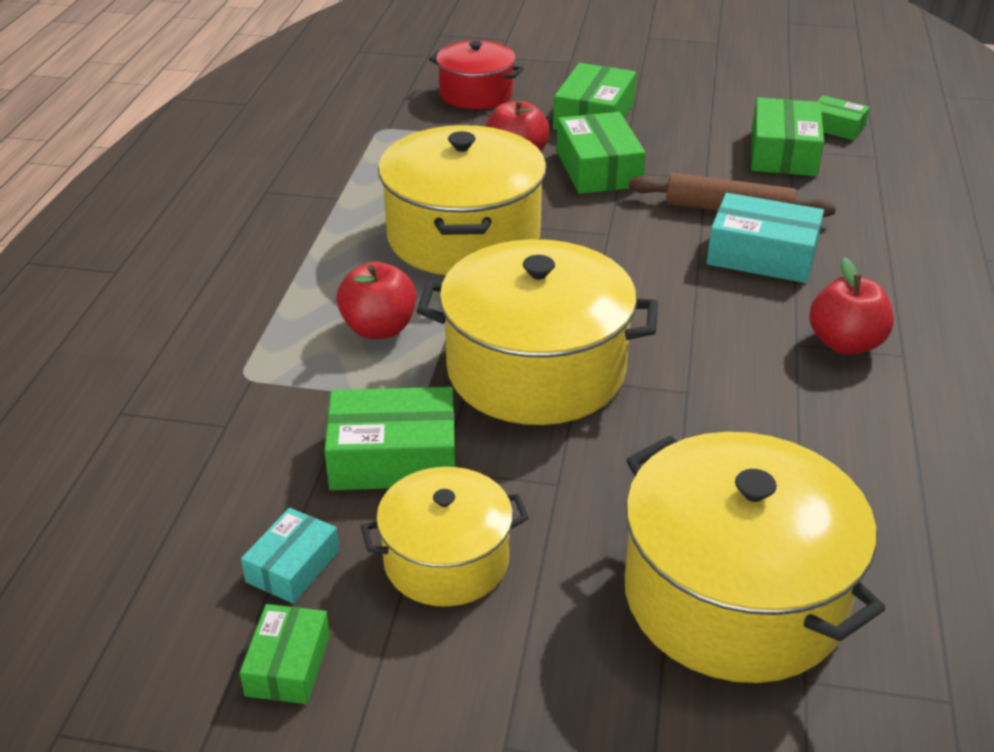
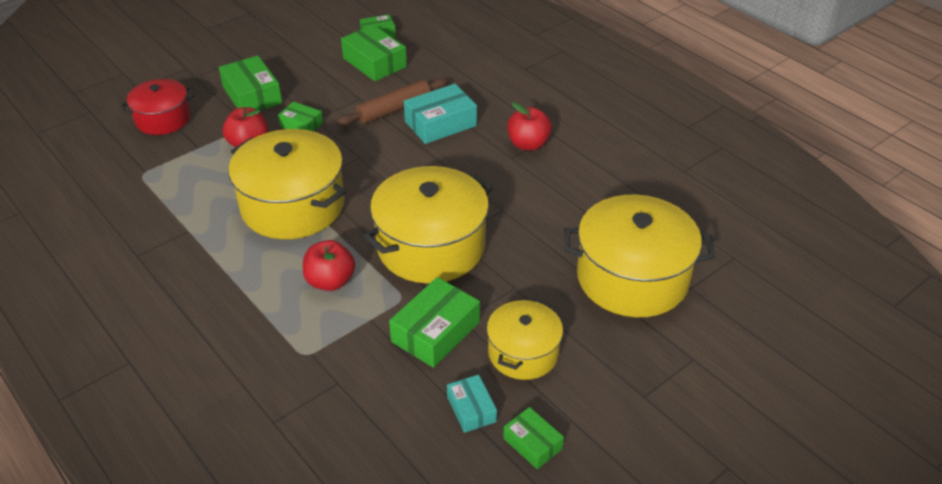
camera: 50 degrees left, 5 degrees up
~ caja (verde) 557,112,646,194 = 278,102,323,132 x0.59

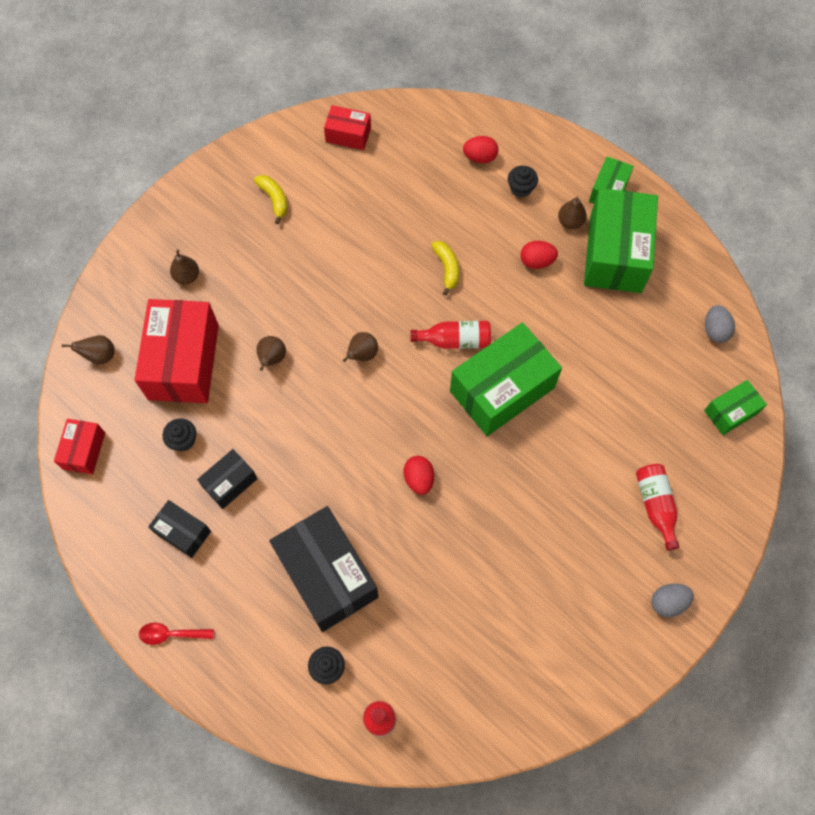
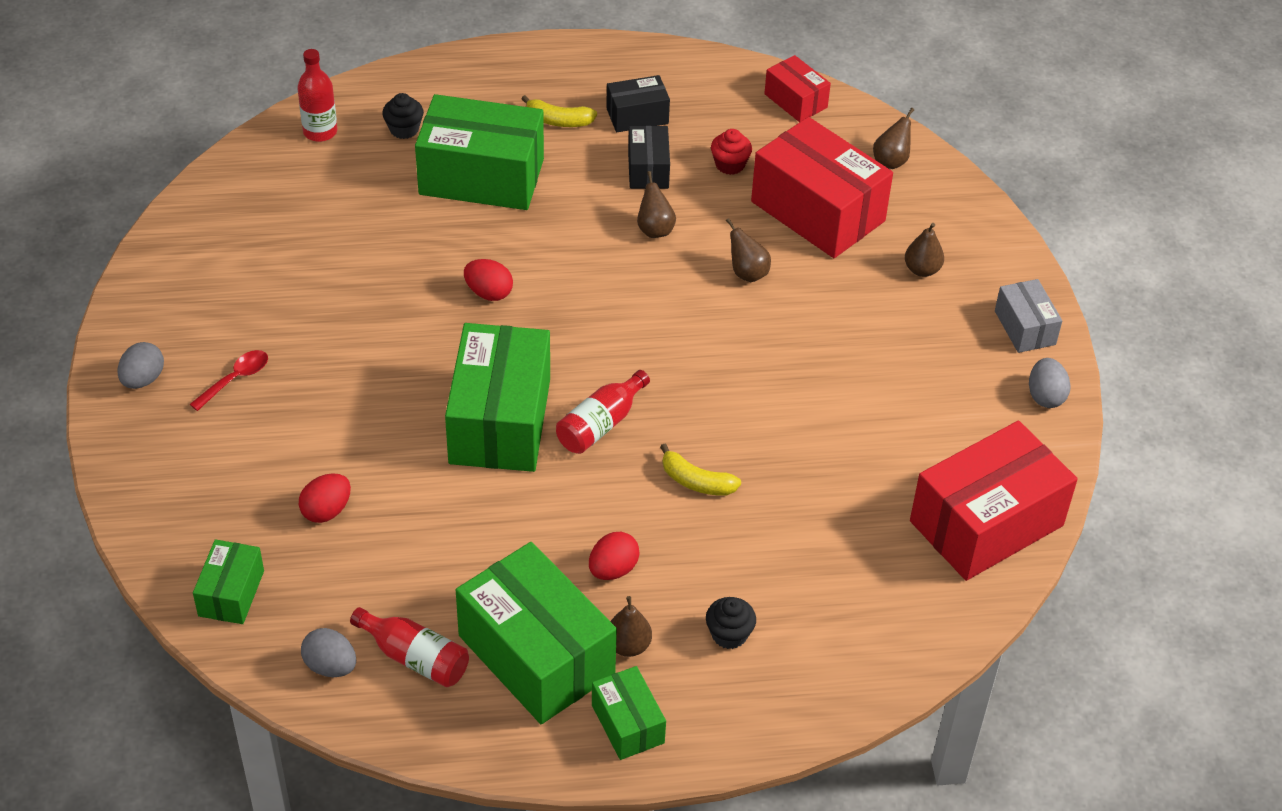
camera: 130 degrees right, 20 degrees down
~ cuchara (rojo) 139,623,214,645 to 189,350,268,411
~ magdalena (negro) 162,418,196,452 to magdalena (rojo) 711,129,752,175
~ plátano (amarillo) 254,175,288,224 to 521,95,597,127
~ caja (negro) 269,506,379,632 to caja (verde) 415,94,544,210
~ caja (rojo) 324,105,371,150 = 910,421,1078,581 x1.97
~ pera (marrón) 343,332,378,362 to 637,171,676,238
~ huevo (rojo) 463,136,498,163 to 299,473,351,523
~ botella (rojo) 636,464,679,551 to 350,607,469,687
+ caja (gris) 995,279,1062,353
+ huevo (gris) 1029,358,1071,408

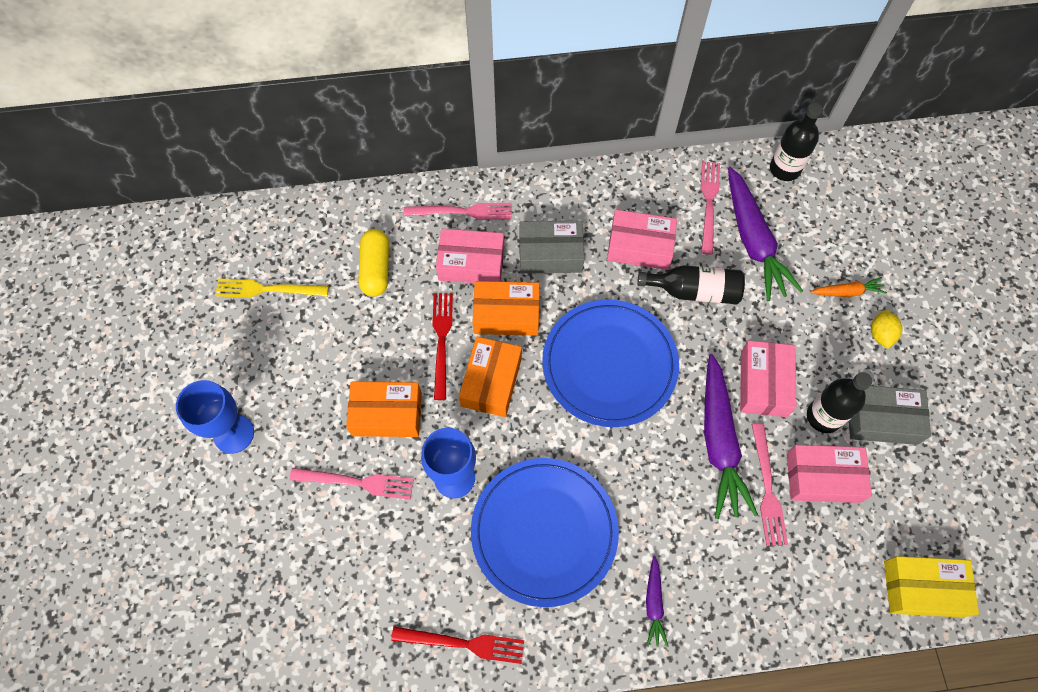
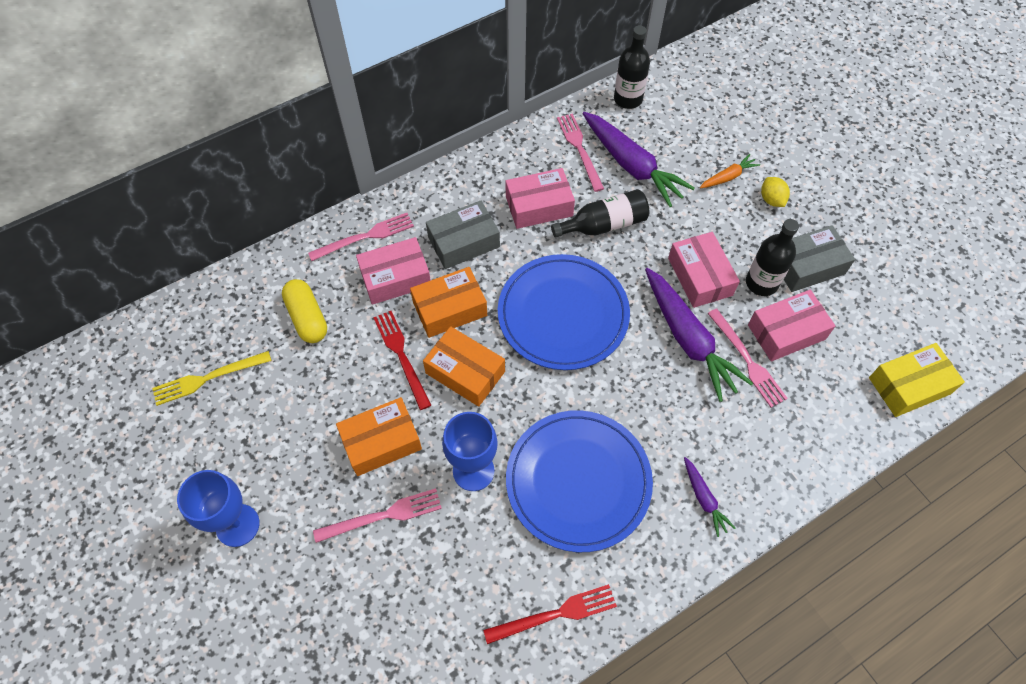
camera: 25 degrees left, 5 degrees down
~ caja (naranja) 459,336,522,417 = 423,326,505,407 45 degrees counterclockwise

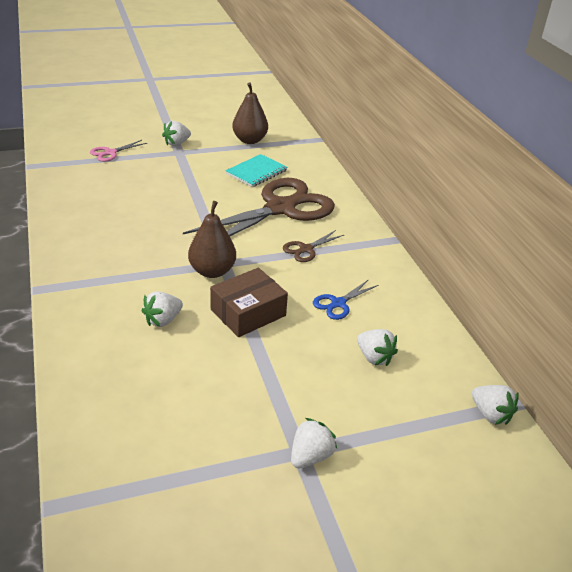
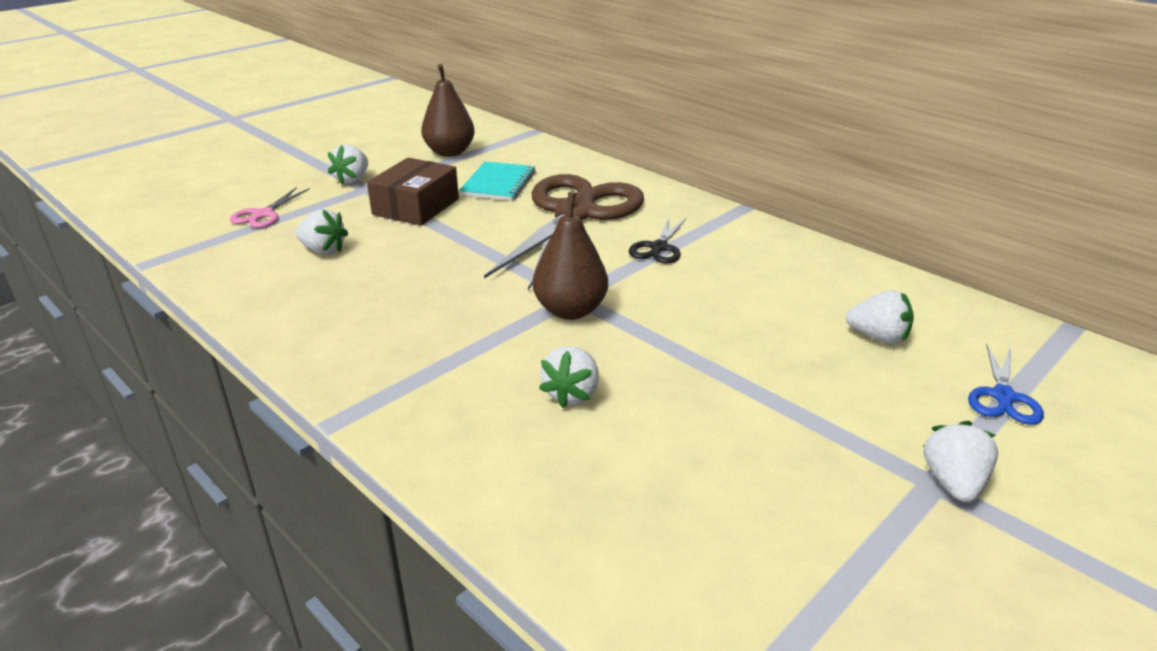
camera: 25 degrees left, 5 degrees down
~ caja (marrón) 210,268,288,337 to 367,158,459,226
~ tijeras (marrón) 283,230,344,262 to tijeras (negro) 629,217,686,264
~ tijeras (azul) 313,279,378,320 to 968,344,1044,425
~ fresa (blanco) 472,385,519,425 to 296,209,348,254

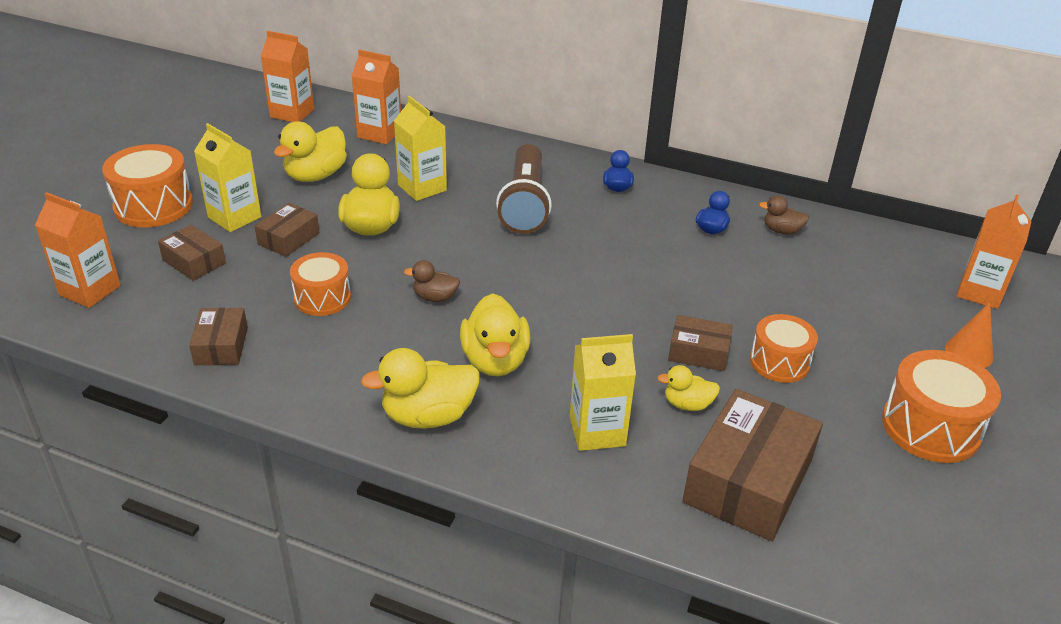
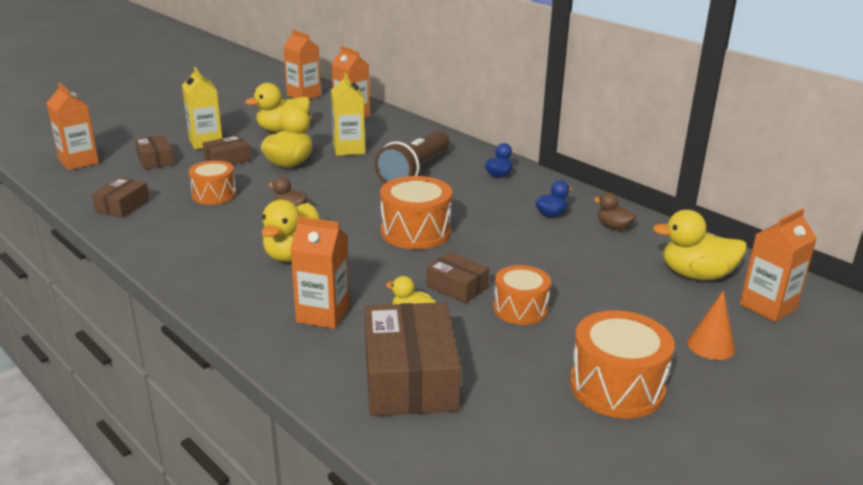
camera: 25 degrees right, 10 degrees down
~ tambor (naranja) 102,144,193,227 to 380,176,452,249
~ pato (amarillo) 361,348,480,429 to 652,210,747,280
~ cartón de leche (amarillo) 570,334,636,451 to cartón de leche (naranja) 290,216,349,329
~ caja (marrón) 683,389,823,541 = 365,302,461,416 60 degrees counterclockwise

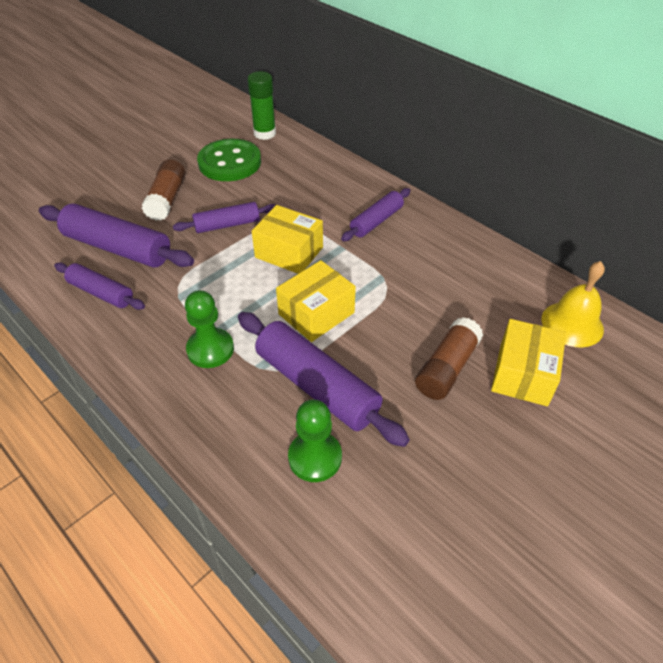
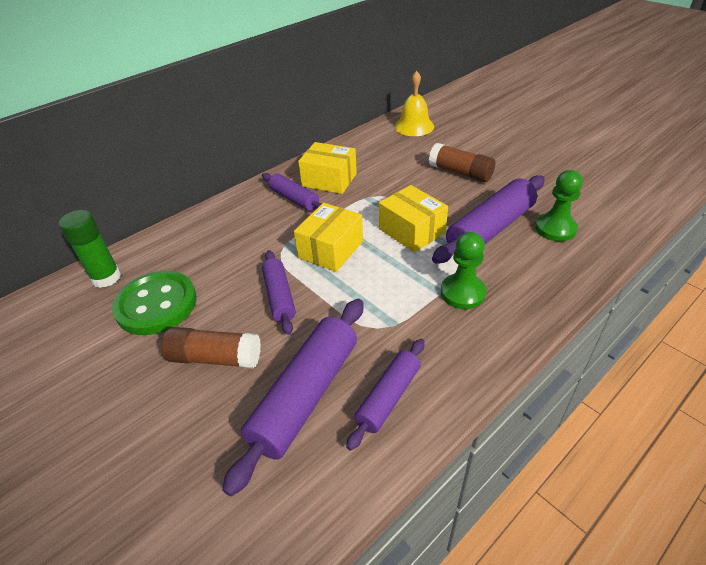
camera: 85 degrees left, 5 degrees down
~ caja (amarillo) 491,319,566,406 to 298,142,357,194

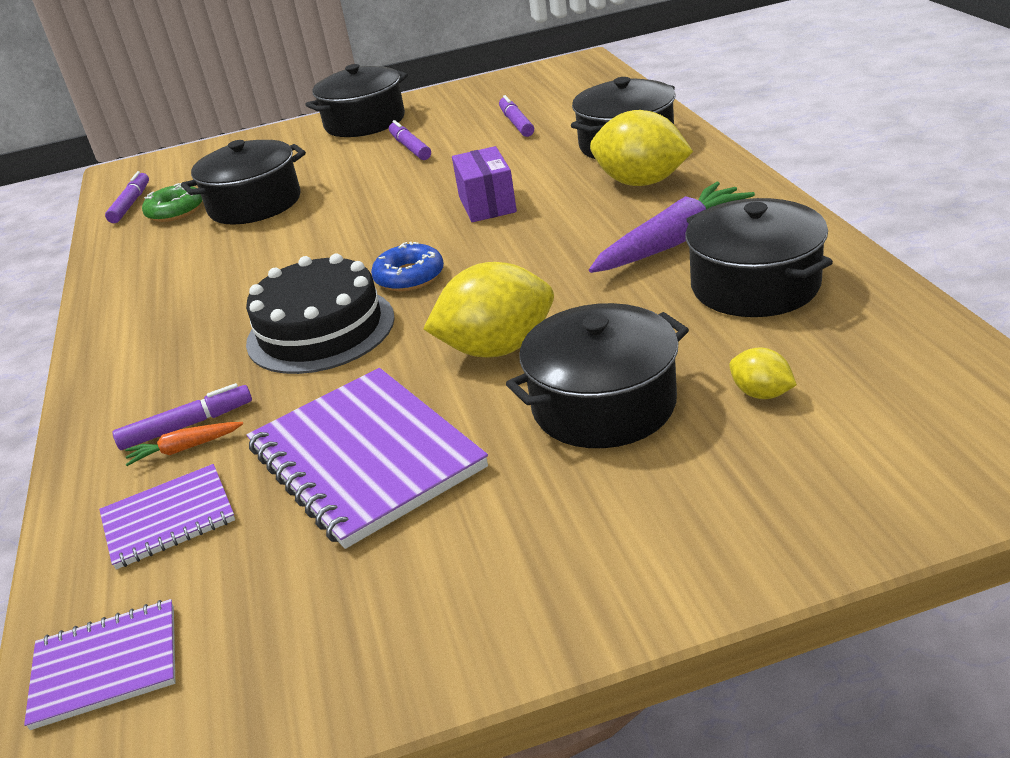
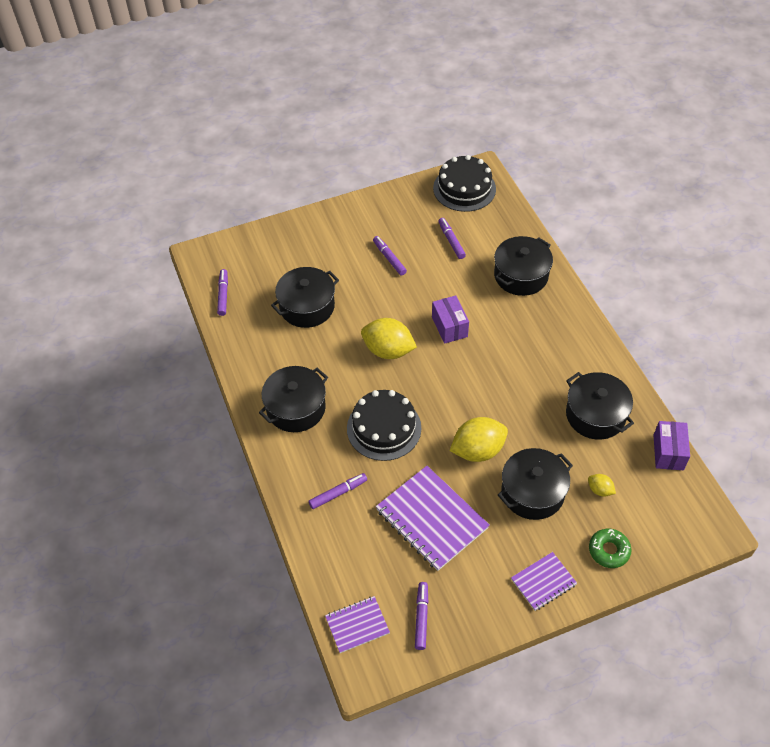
camera: 10 degrees left, 20 degrees up
~ cuaderno (morado) 99,464,235,569 to 511,552,577,611
- zanahoria (naranja) 125,422,243,466
~ rosquilla (verde) 142,183,202,222 to 589,529,632,568
~ olla (negro) 305,64,408,137 to 259,366,328,432
- rosquilla (azul) 371,242,444,291
- zanahoria (morado) 589,182,755,273
~ limón (amarillo) 590,110,693,186 to 361,318,417,359
+ rotulador (morado) 415,582,428,650
+ tarta (negro) 433,155,496,212
+ caja (morado) 654,421,690,470

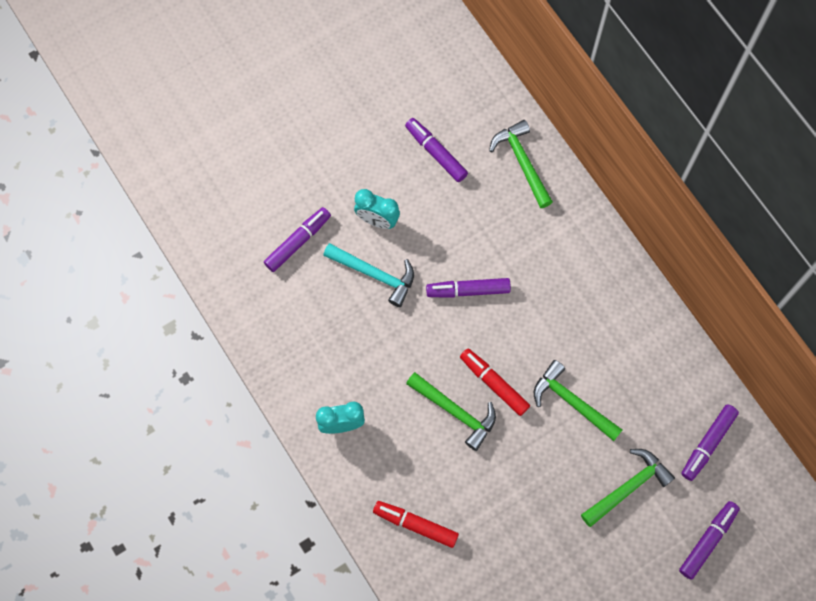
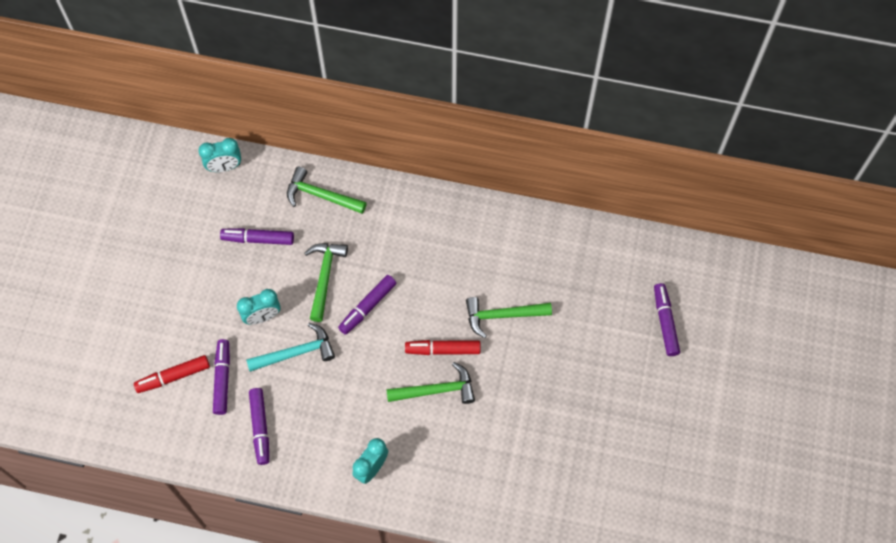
camera: 45 degrees left, 5 degrees down
~ rotulador (rojo) 373,501,459,548 to 134,355,210,393
~ martillo (verde) 581,449,675,527 to 305,243,348,322
~ rotulador (morado) 681,404,739,481 to 249,388,269,465
+ despertador (turquesa) 198,138,241,172

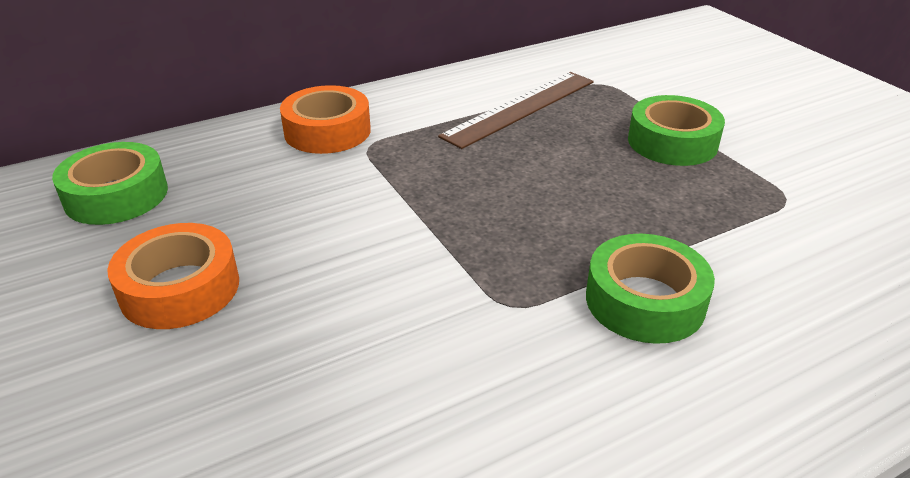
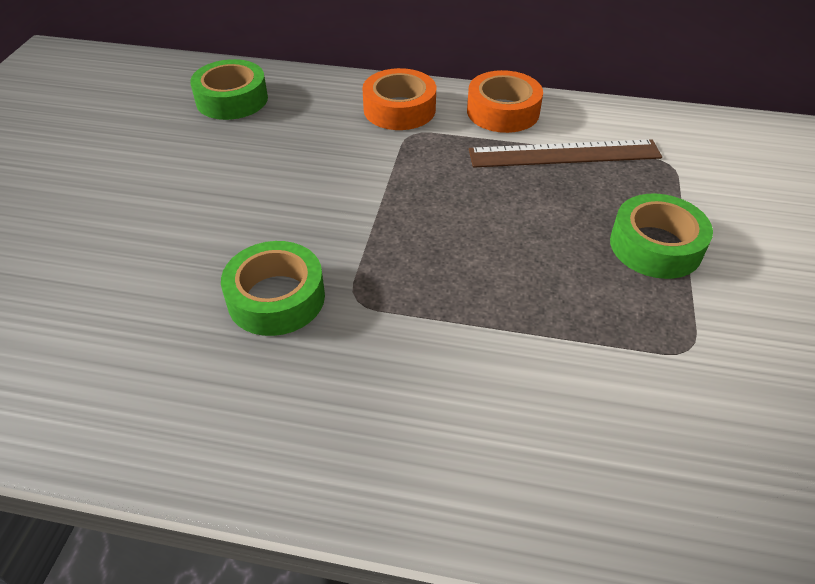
camera: 40 degrees right, 10 degrees up
~ cinta adhesiva (naranja) 107,223,239,329 to 467,70,543,133
~ cinta adhesiva (verde) 586,234,715,344 to 221,241,325,336

